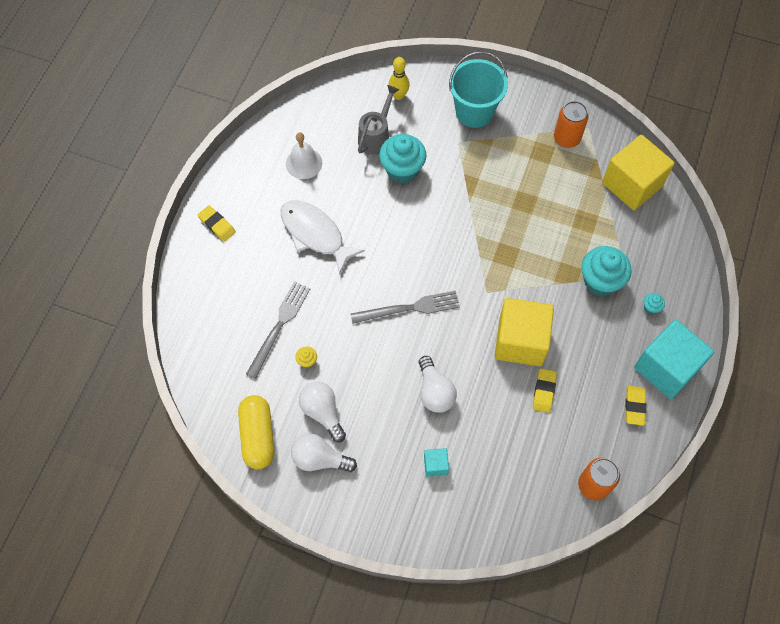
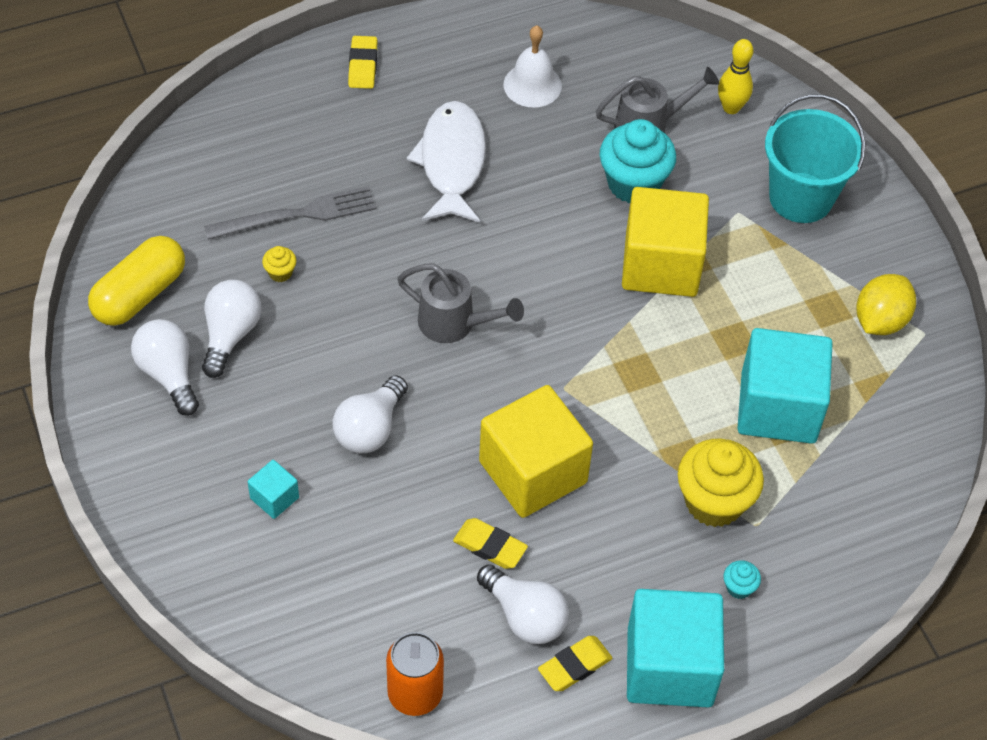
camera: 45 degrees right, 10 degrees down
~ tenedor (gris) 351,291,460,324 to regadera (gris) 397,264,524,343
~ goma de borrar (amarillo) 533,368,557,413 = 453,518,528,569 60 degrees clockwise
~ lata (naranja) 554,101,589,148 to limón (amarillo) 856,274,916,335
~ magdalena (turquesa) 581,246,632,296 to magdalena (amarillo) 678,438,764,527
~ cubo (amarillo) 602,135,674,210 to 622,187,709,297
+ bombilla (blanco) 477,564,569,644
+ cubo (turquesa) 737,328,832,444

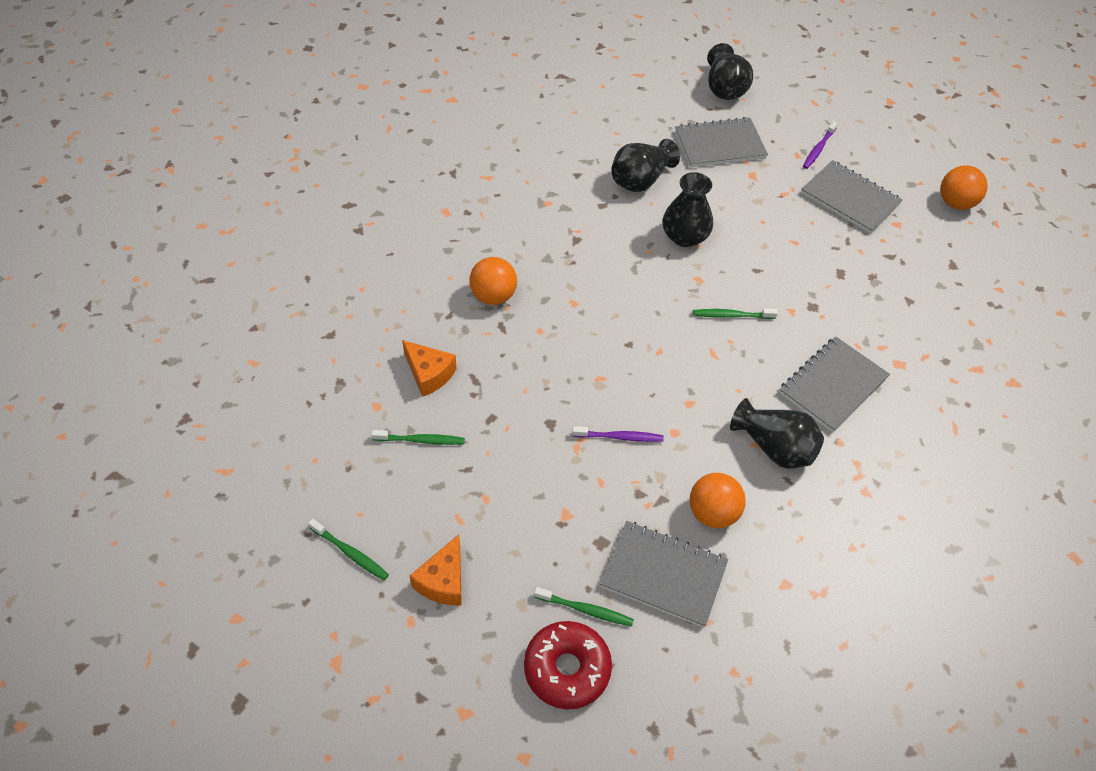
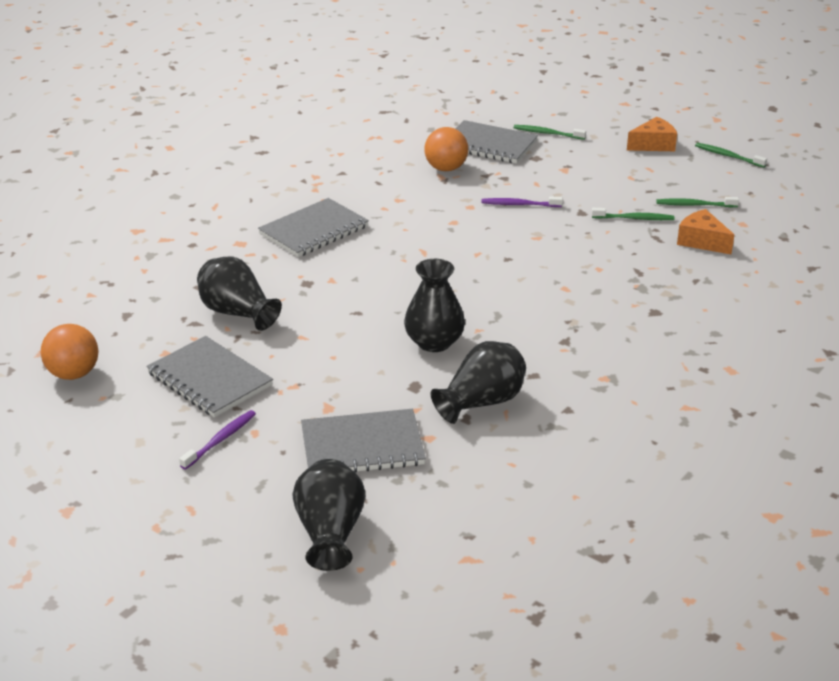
camera: 175 degrees left, 20 degrees down
~ queso (naranja) 410,534,462,606 = 627,117,677,151 45 degrees clockwise
- pelota (naranja) 469,257,517,305
- rosquilla (rojo) 524,621,612,709
~ cepillo de dientes (verde) 693,309,778,319 to 592,208,674,220
~ florero (negro) 730,398,824,469 to 197,256,282,331

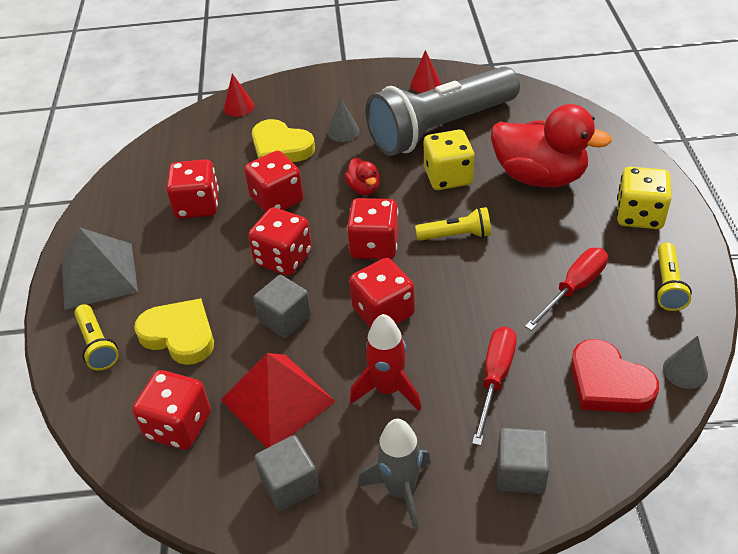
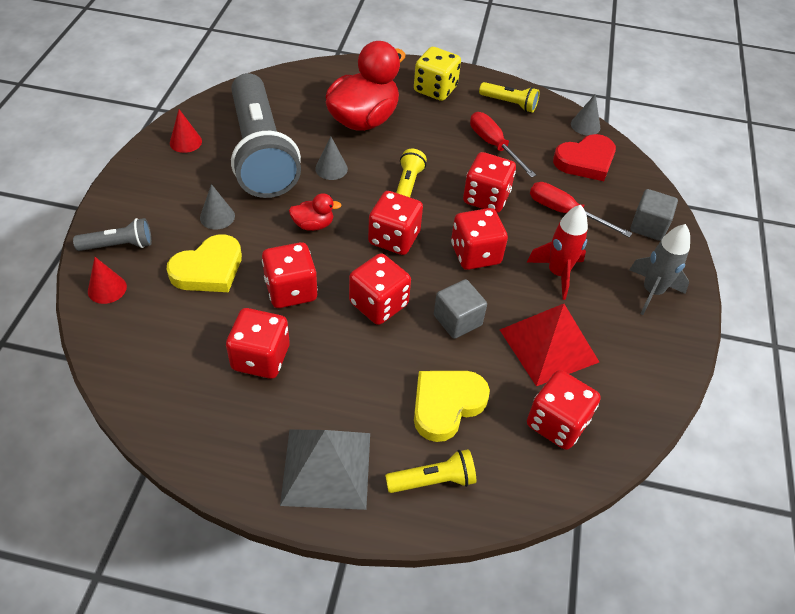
camera: 80 degrees left, 5 degrees up
- cubo (gris) 255,435,319,511
~ dado (amarillo) 424,130,475,190 to cono (gris) 315,136,348,180
+ lámpara de mano (gris) 73,218,152,251
+ dado (rojo) 463,152,516,213

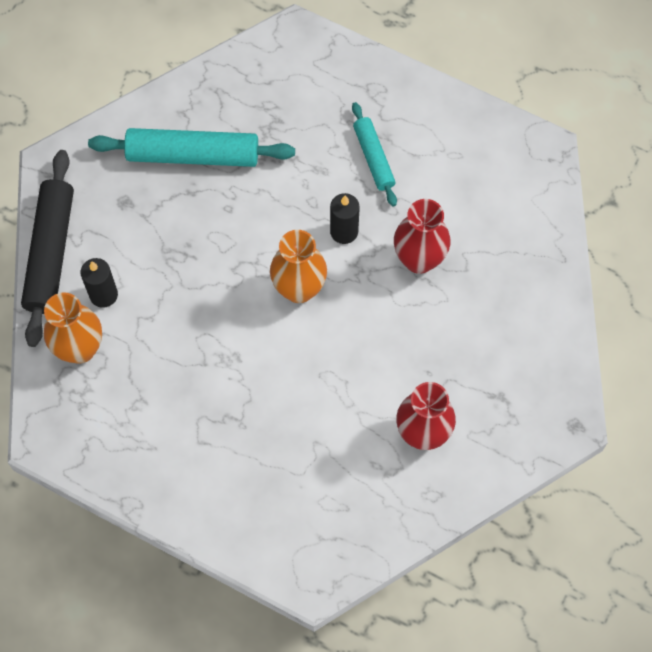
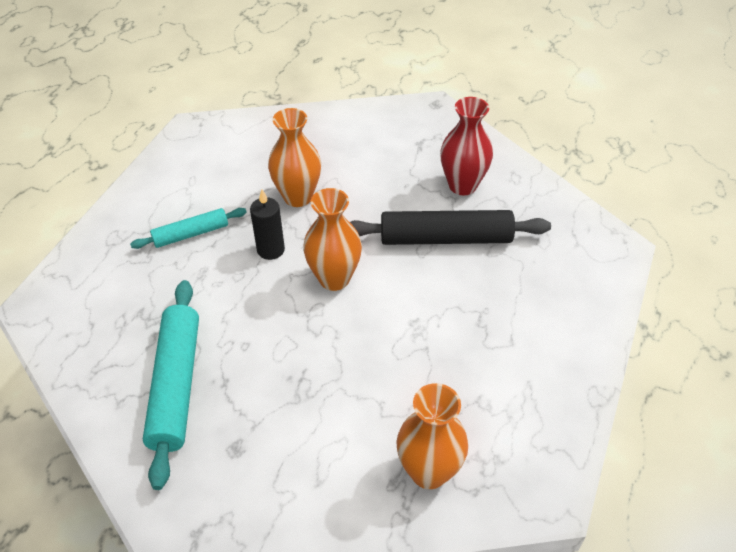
camera: 95 degrees left, 20 degrees down
~ rodillo (negro) 21,150,74,347 to 350,210,551,245
- vela (negro) 80,258,118,308
~ florero (rojo) 394,199,450,274 to florero (naranja) 268,108,321,207

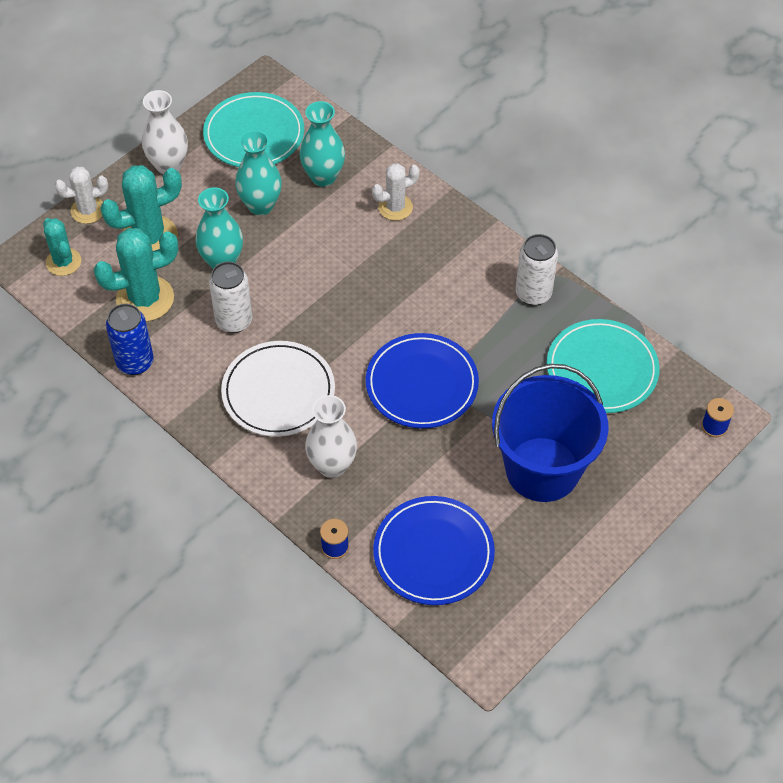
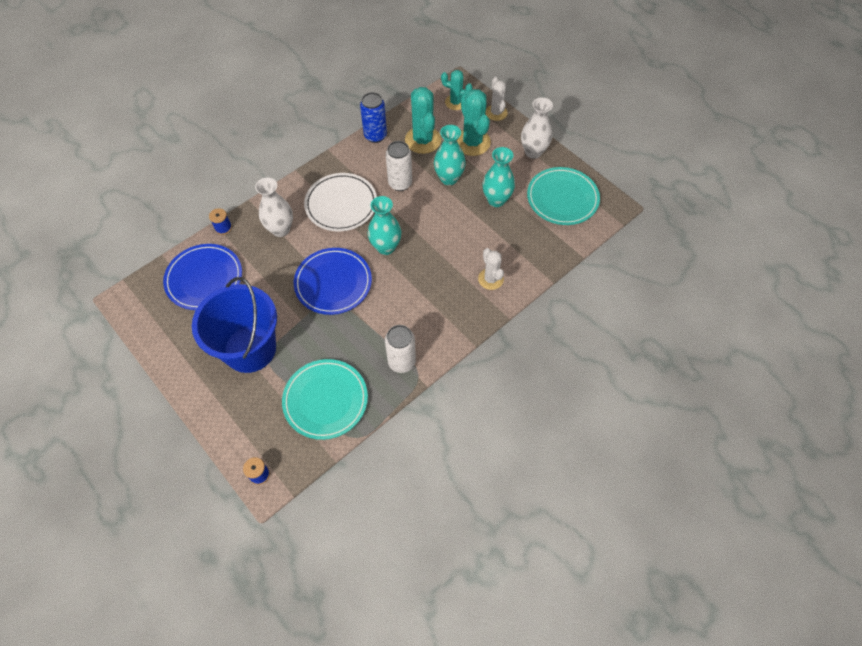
camera: 95 degrees right, 5 degrees up
~ cactus (turquesa) 43,218,81,276 = 441,70,473,110 45 degrees clockwise
~ florero (turquesa) 300,101,345,187 to 368,196,402,255

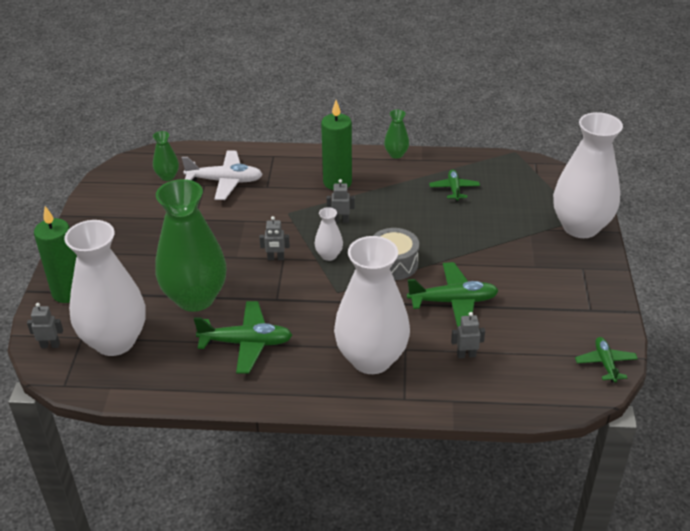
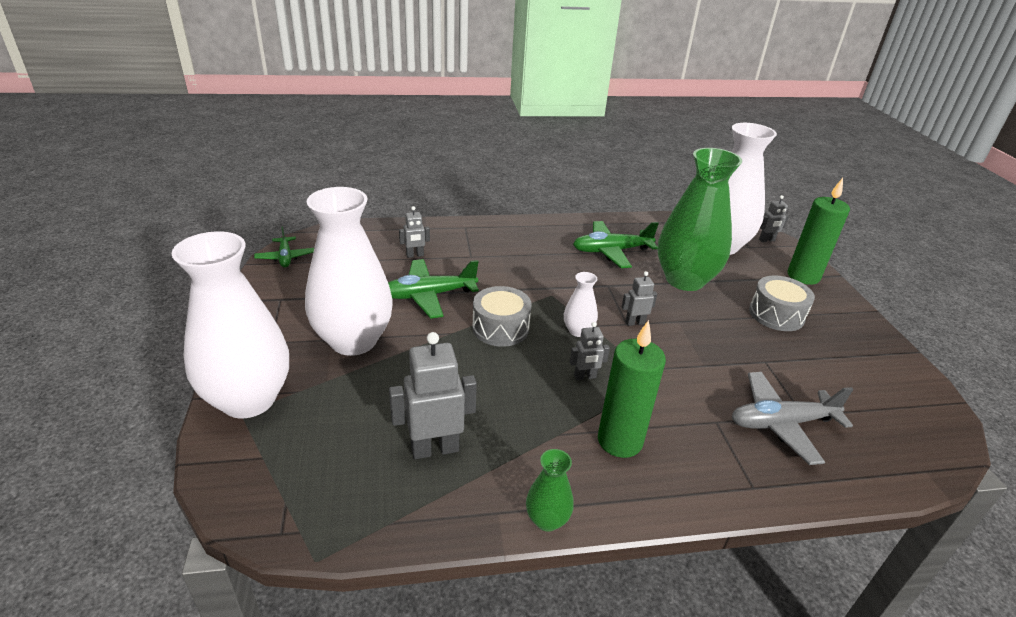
camera: 165 degrees right, 5 degrees down
- florero (verde) 153,131,179,181
~ avión (blanco) 182,150,263,200 to avión (gris) 732,372,854,465
~ florero (blanco) 334,236,410,374 to 305,187,393,356
~ avión (verde) 429,169,480,202 to robot (gris) 389,332,477,459
+ tambor (gris) 749,276,815,331

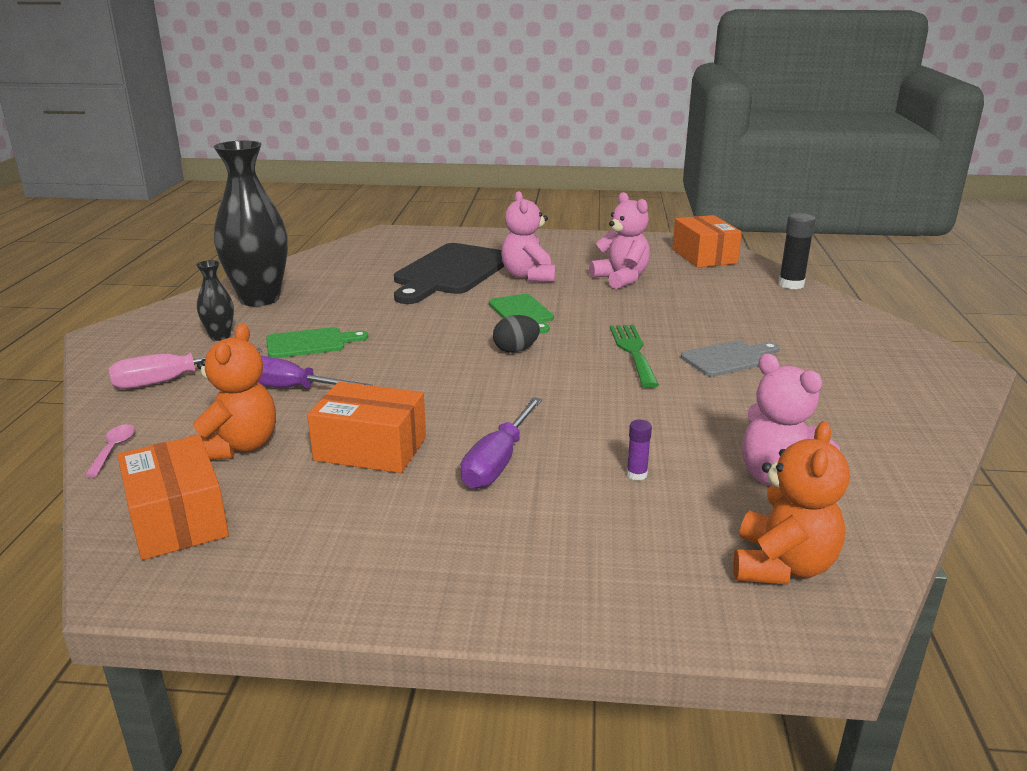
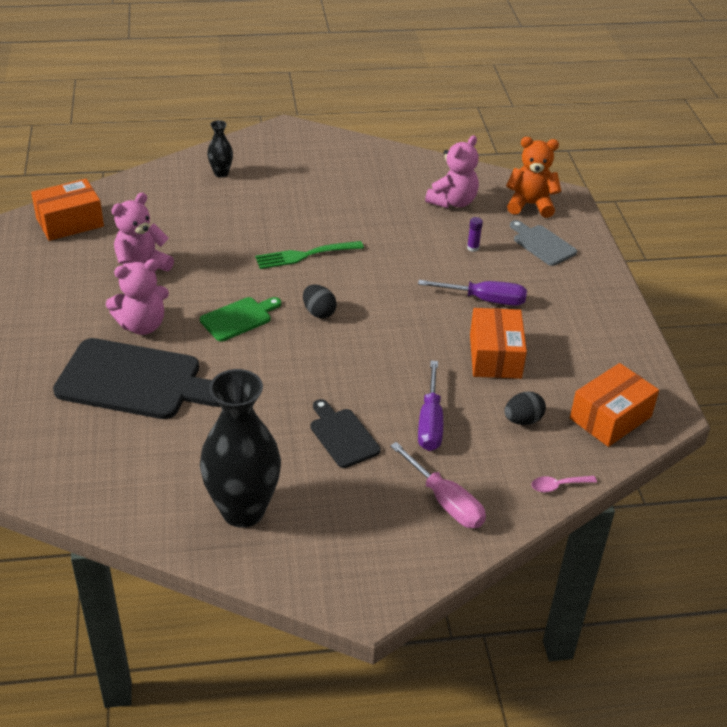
camera: 105 degrees left, 15 degrees up
~ osito (naranja) 189,324,276,459 to huevo (negro) 504,392,546,425
~ florero (negro) 196,260,234,341 to 207,120,233,178
~ tabla de cortar (verde) 266,327,368,358 to tabla de cortar (negro) 310,399,381,468
~ tabla de cortar (gris) 681,340,780,377 to 510,220,577,266
- barra de pegamento (negro) 778,213,816,289

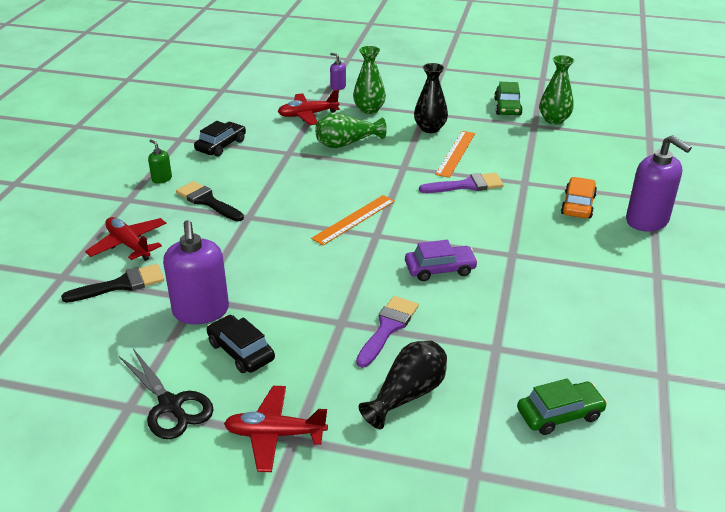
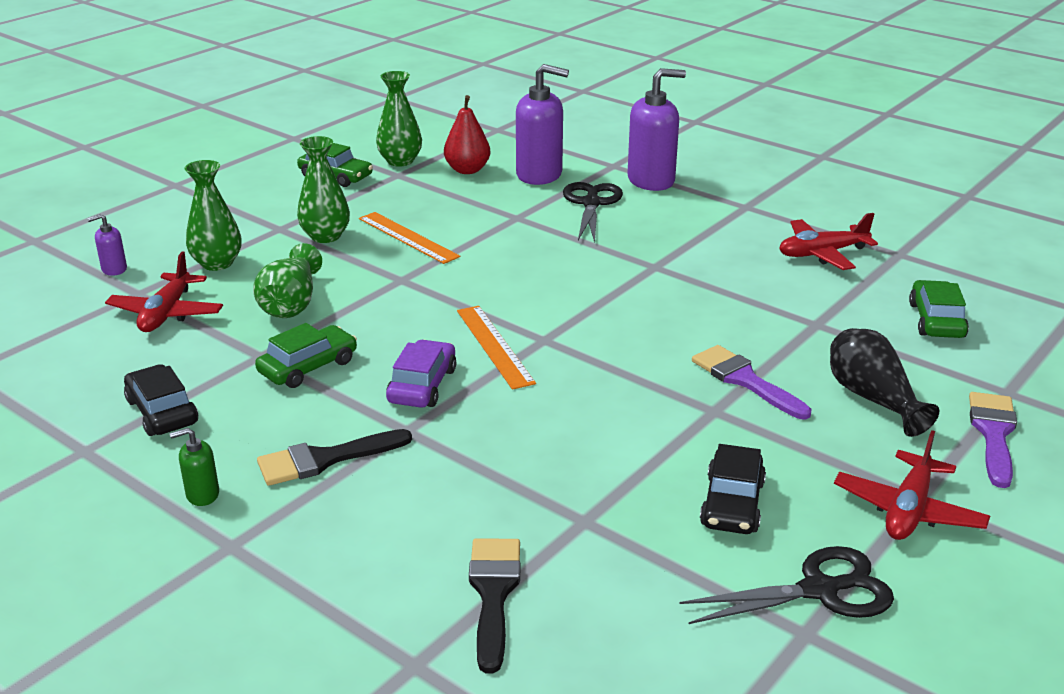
camera: 65 degrees left, 5 degrees down
~ avión (rojo) 85,217,166,261 to 779,213,878,270
~ dispensador de jabón (morado) 163,220,229,324 to 516,64,569,185
~ coche (negro) 207,315,275,373 = 700,444,766,534 60 degrees counterclockwise
~ coche (morado) 405,240,478,281 to 386,340,456,408
~ florero (negro) 414,63,448,133 to florero (verde) 297,136,350,243
~ pincel (morado) 419,173,504,193 to 969,392,1017,488
~ coche (naranja) 561,177,597,218 to tijeras (negro) 563,182,623,243
+ coche (verde) 255,323,357,388
+ pera (rojo) 444,95,490,174

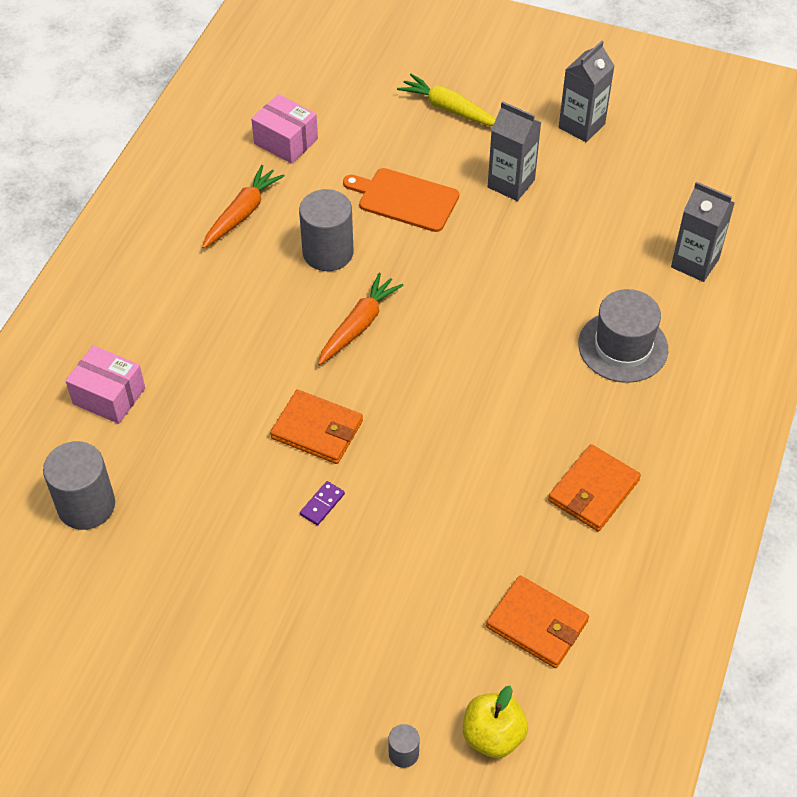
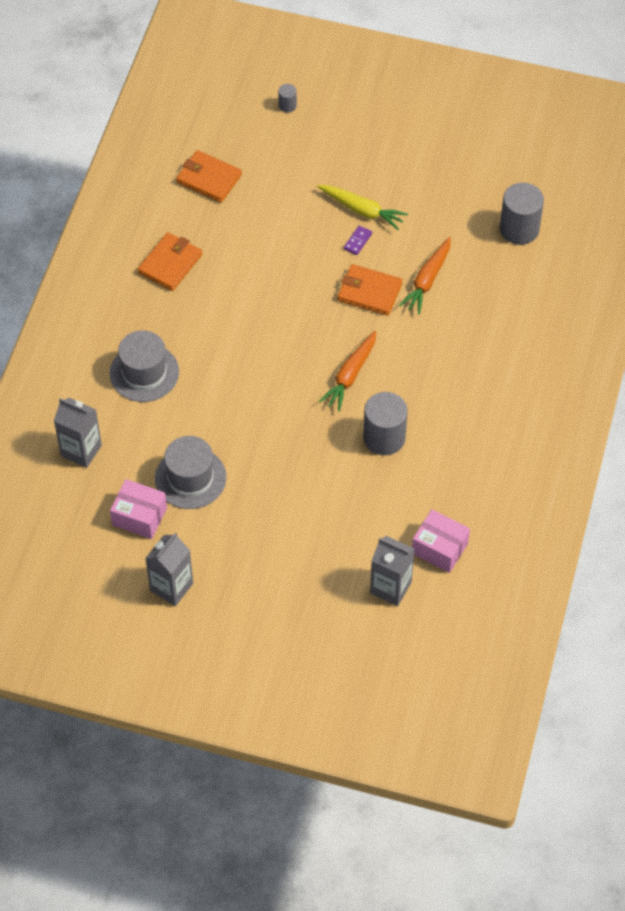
camera: 175 degrees right, 5 degrees up
~ caja (rosa) 66,345,145,424 to 110,479,167,539
~ zanahoria (naranja) 202,165,285,249 to 398,237,451,314
- tabla de cortar (naranja) 343,168,459,232
~ zanahoria (amarillo) 397,74,496,126 to 317,185,408,230
- manzana (amarillo) 463,686,528,758
~ cartón de leche (gris) 488,101,541,201 to 370,536,415,606
+ sombrero (gris) 155,436,226,509

